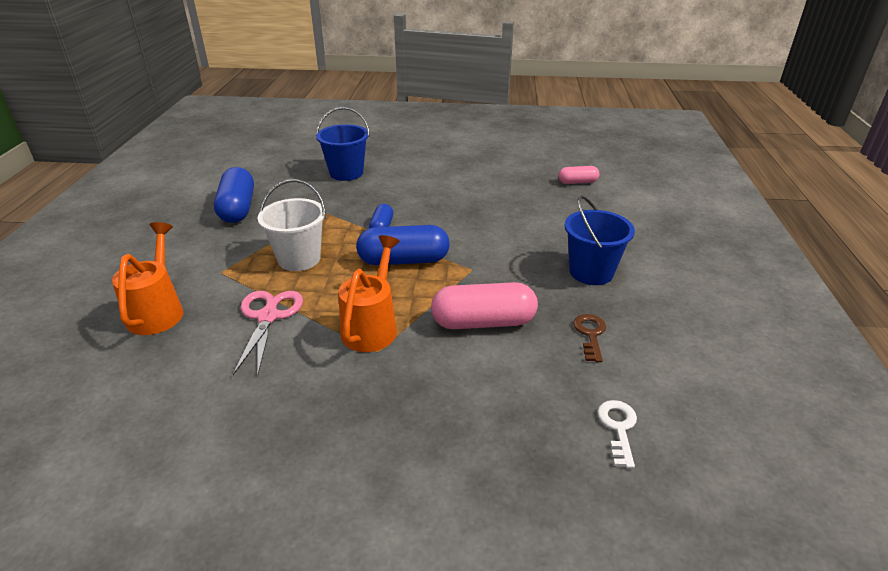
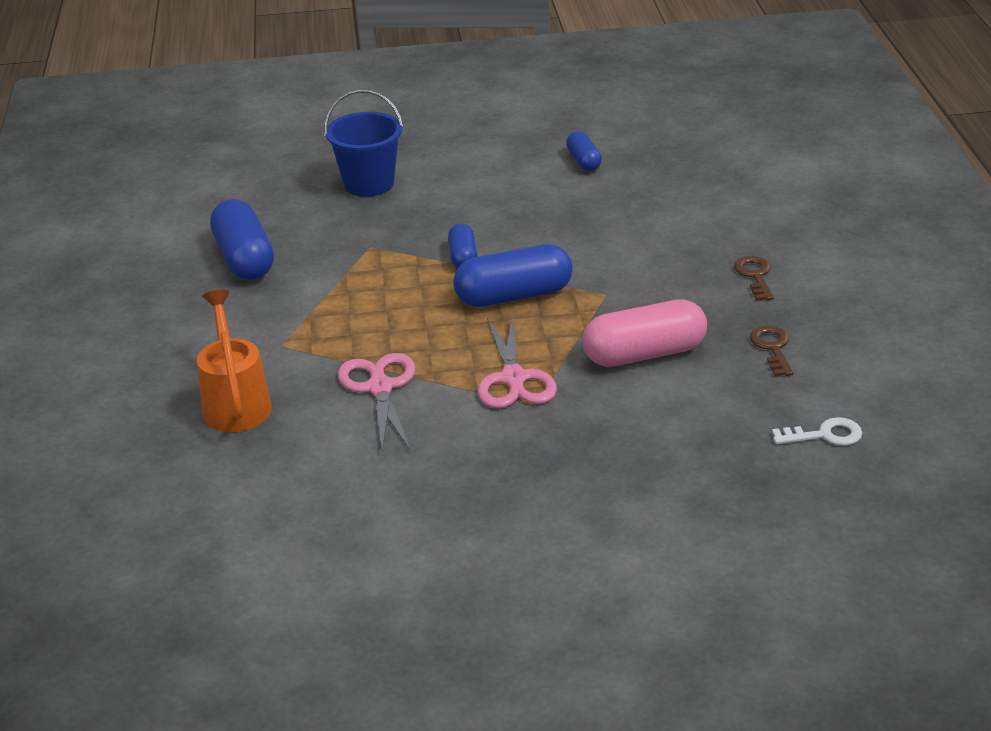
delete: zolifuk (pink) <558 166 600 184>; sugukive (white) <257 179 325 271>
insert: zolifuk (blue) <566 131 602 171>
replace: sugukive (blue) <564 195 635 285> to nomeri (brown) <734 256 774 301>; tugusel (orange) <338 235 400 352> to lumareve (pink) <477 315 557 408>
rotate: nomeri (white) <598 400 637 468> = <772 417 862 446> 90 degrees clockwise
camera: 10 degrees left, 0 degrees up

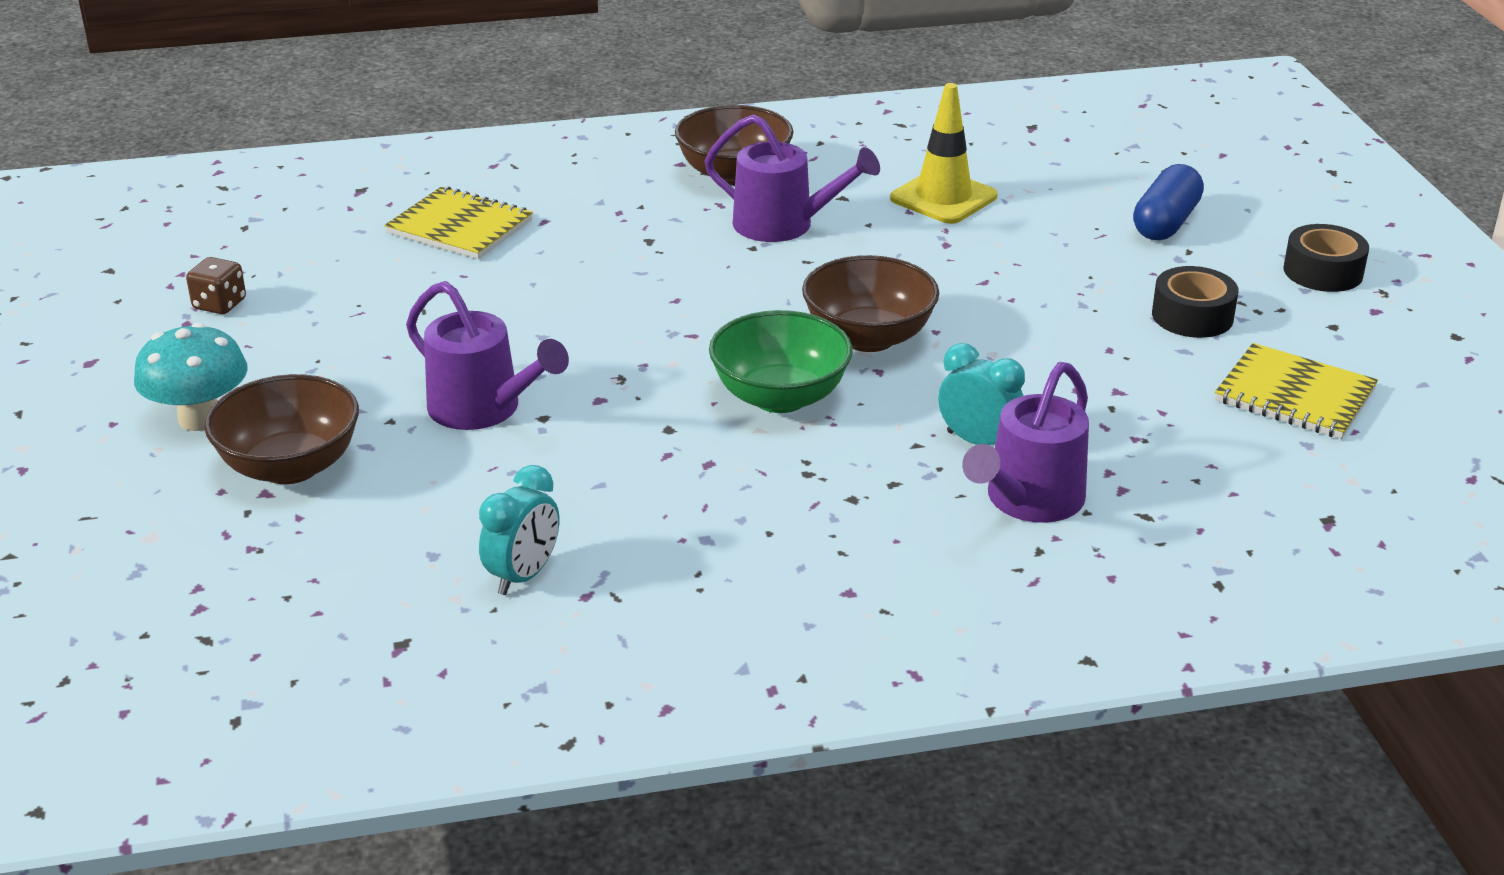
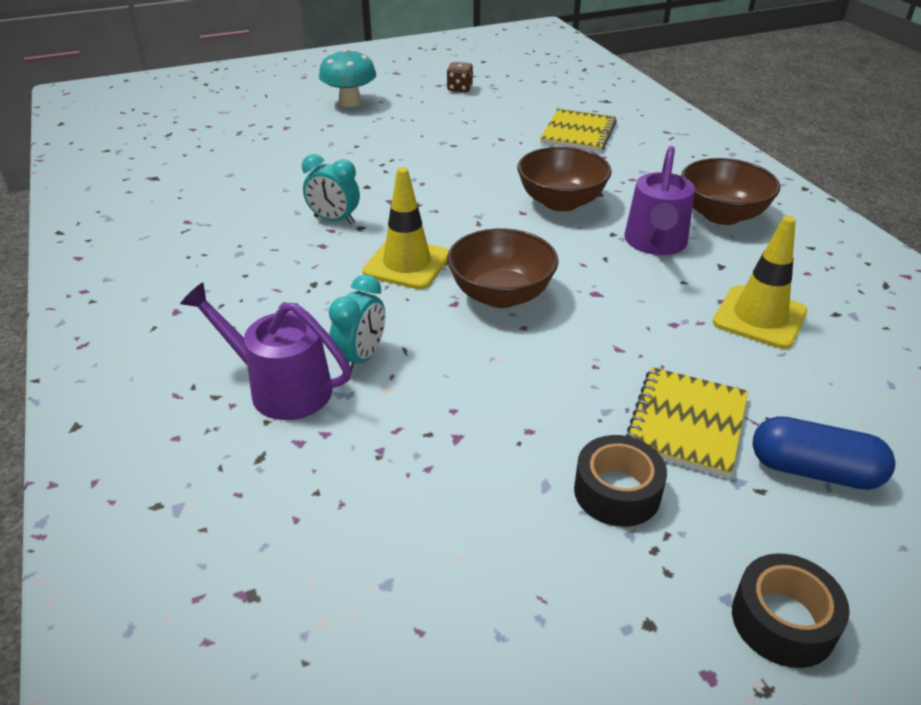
delete: tugusel (purple) <406 281 569 430>
move: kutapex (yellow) <1215 343 1378 439> to <625 367 748 478>; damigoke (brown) <204 374 359 484> to <517 147 612 212>; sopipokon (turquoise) <479 465 559 595> to <302 154 360 224>
replace: damigoke (green) <709 310 853 413> to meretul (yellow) <363 167 449 289>
camera: 80 degrees right, 5 degrees up

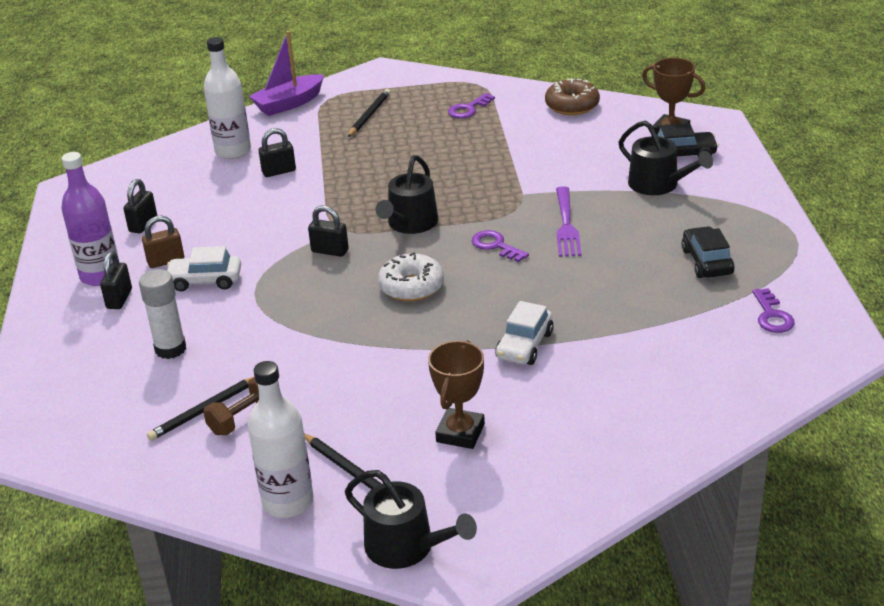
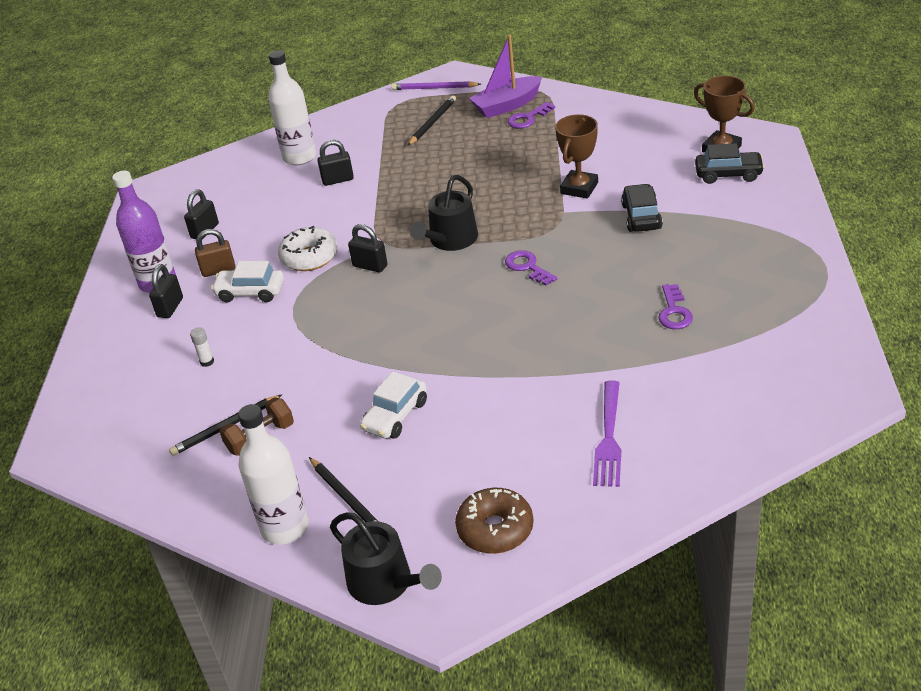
delete: tugusel (black) <618 121 713 195>
insert: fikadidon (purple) <391 81 481 90>
move: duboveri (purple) <249 31 324 116> to <469 35 542 118>; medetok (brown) <545 78 600 115> to <455 488 533 554>; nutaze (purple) <556 186 582 257> to <593 381 621 487>; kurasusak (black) <681 226 735 278> to <621 184 663 232>; medetok (white) <378 252 444 301> to <278 226 338 271>; nomeri (purple) <752 288 795 333> to <658 284 693 329>; kurasusak (white) <495 301 554 365> to <360 371 427 439>; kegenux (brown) <428 340 485 449> to <555 114 598 199>
resize: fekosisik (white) <139 269 186 359> = <190 328 214 367> x0.49
camera: 10 degrees right, 5 degrees up

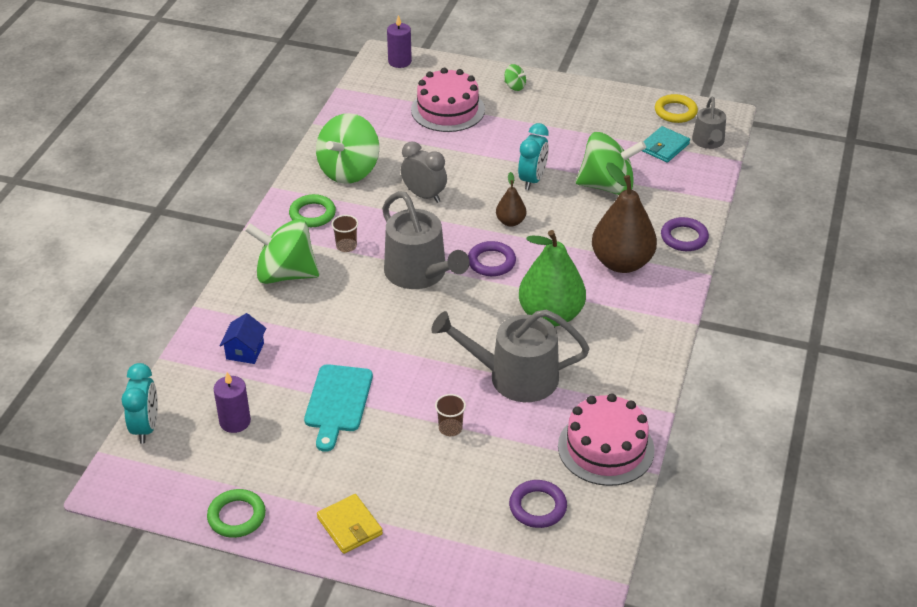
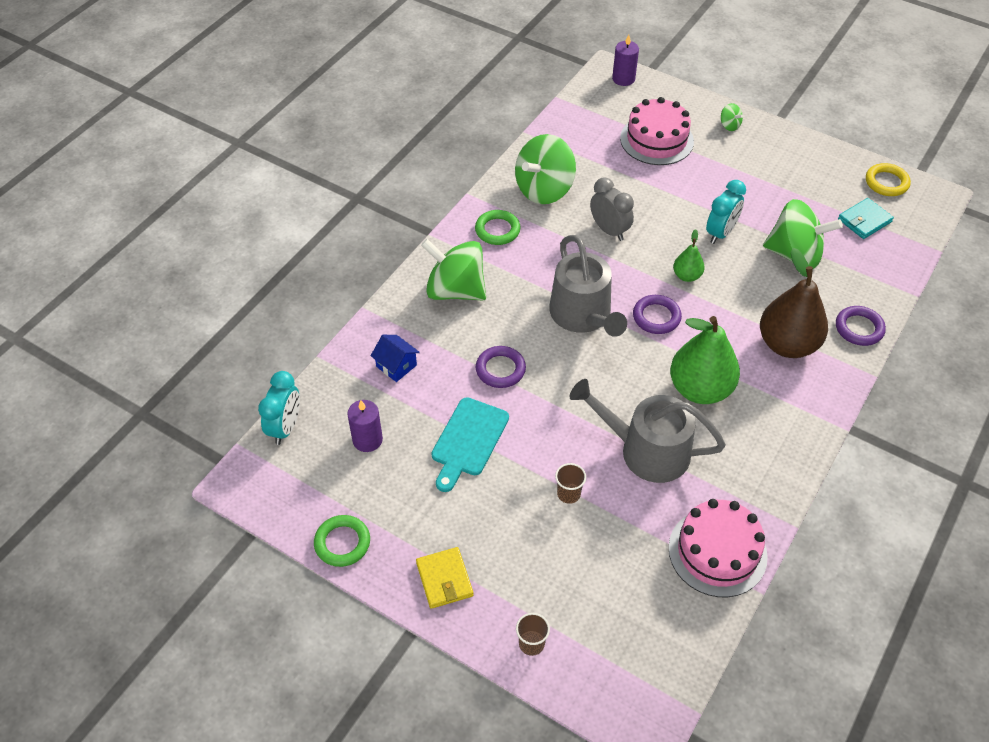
delete: tugusel (grey) <692 97 726 149>
move: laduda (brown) <331 215 358 252> to <516 613 550 656>; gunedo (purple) <509 480 567 528> to <476 346 526 388>
recolor: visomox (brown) <496 172 526 227> to visomox (green) <673 229 705 282>
rotate: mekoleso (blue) <219 313 266 364> = <371 335 420 382> 75 degrees counterclockwise
camera: 15 degrees right, 10 degrees up

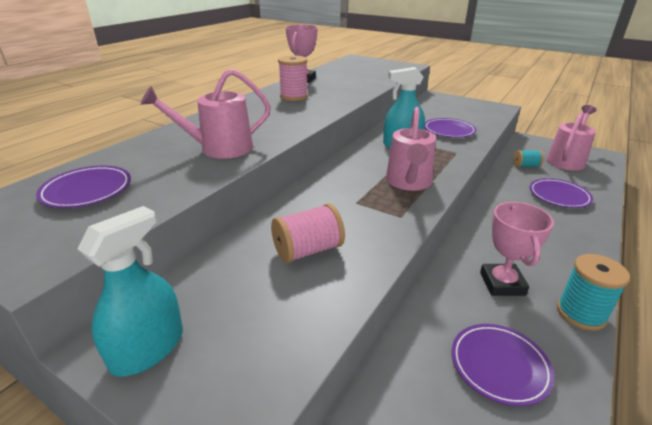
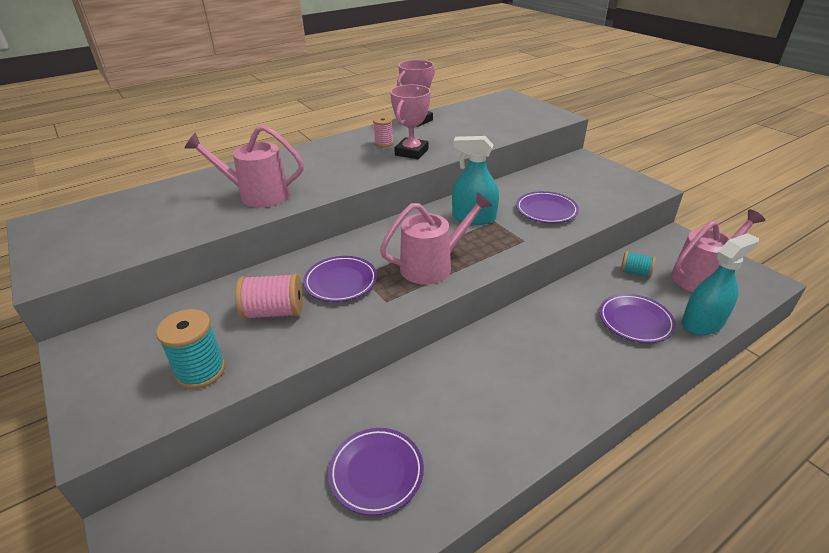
move: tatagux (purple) <36 166 131 208> to <303 256 377 302>; kegenux (pink) <480 202 554 296> to <390 85 431 159>; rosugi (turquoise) <77 206 183 377> to <682 233 759 335>; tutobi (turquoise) <557 254 630 331> to <156 309 225 389>
rotate: tugusel (pink) <386 107 436 191> = <380 192 492 285> 150 degrees counterclockwise
resize: tutobi (pink) <278 55 308 101> = <373 116 393 147> x0.62
camera: 25 degrees right, 5 degrees up

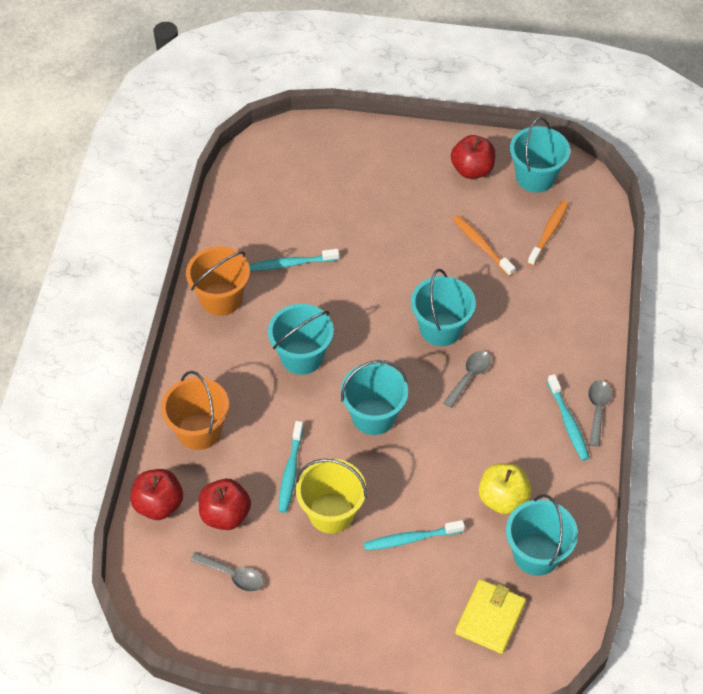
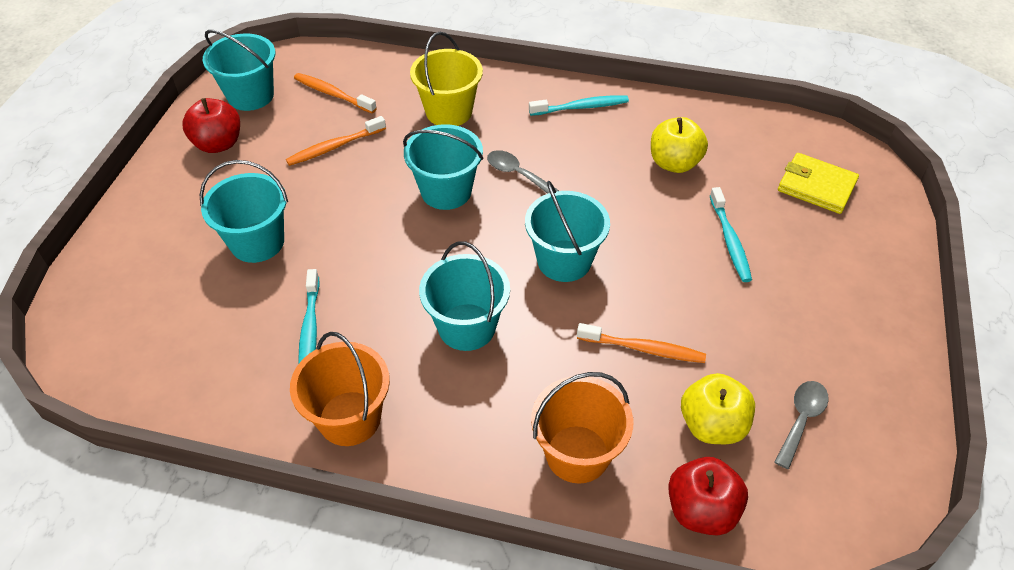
delete: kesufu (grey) <588 380 611 447>
move: sugukive (yellow) <296 458 367 534> to <410 32 483 126>; sugukive (turquoise) <506 494 578 576> to <200 160 288 263>
recolor: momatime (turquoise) <278 421 304 513> to momatime (orange) <577 323 706 363>; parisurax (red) <199 479 251 530> to parisurax (yellow) <681 373 755 444>
camera: 85 degrees left, 5 degrees down

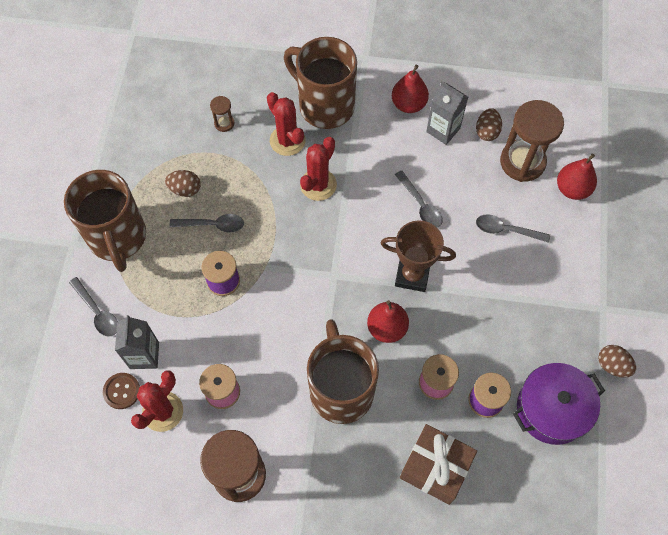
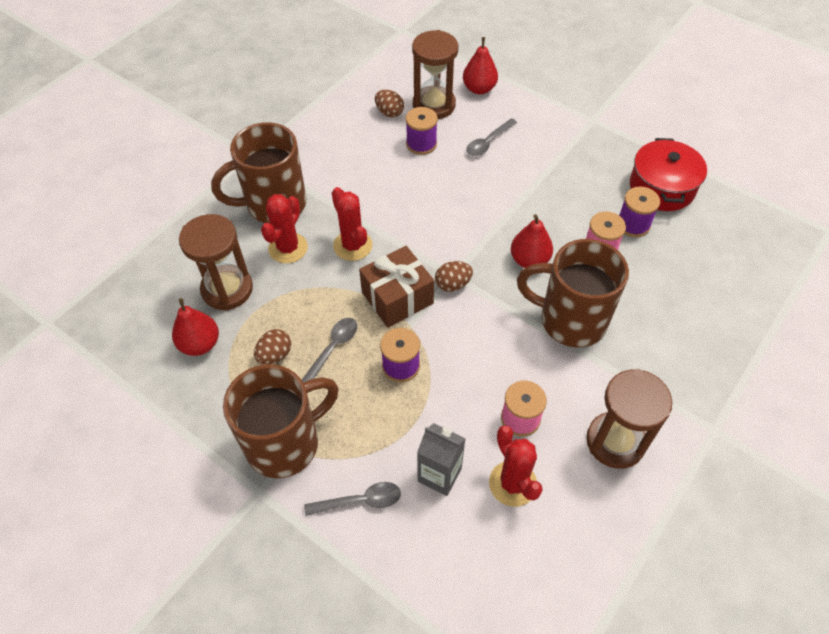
delete: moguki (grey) <426 82 468 145>; kesufu (grey) <395 170 443 228>; kegenux (brown) <380 220 456 292>; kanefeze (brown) <103 373 140 409>
insert: tutobi (purple) <406 107 438 155>
move: visomox (red) <392 65 429 113> to <172 298 219 356>; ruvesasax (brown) <598 345 636 378> to <435 261 473 292>; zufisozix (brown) <400 424 477 505> to <359 246 434 328>
recolor: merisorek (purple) <513 363 605 445> to merisorek (red) <630 138 707 211>
rotate: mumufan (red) <267 92 306 156> = <261 194 308 263> 60 degrees counterclockwise; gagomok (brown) <64 170 146 272> = <223 364 339 478> 45 degrees counterclockwise
resize: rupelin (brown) <210 96 234 132> = <179 214 253 311> x2.21
camera: 60 degrees left, 10 degrees down

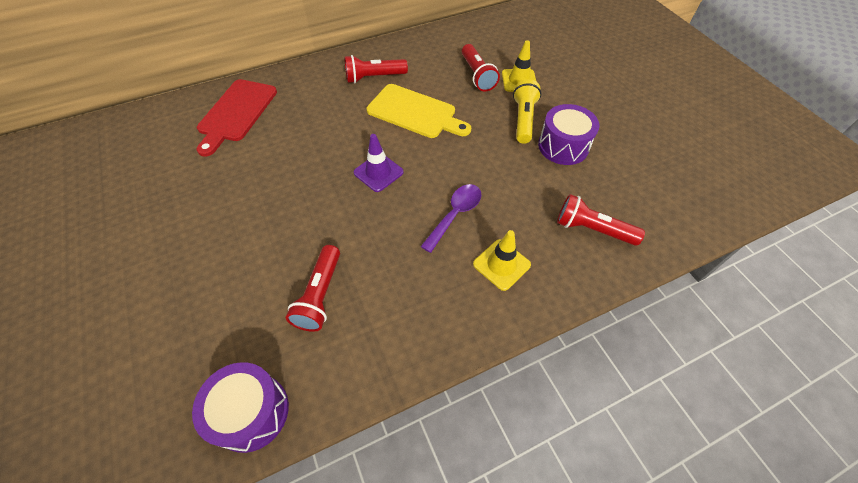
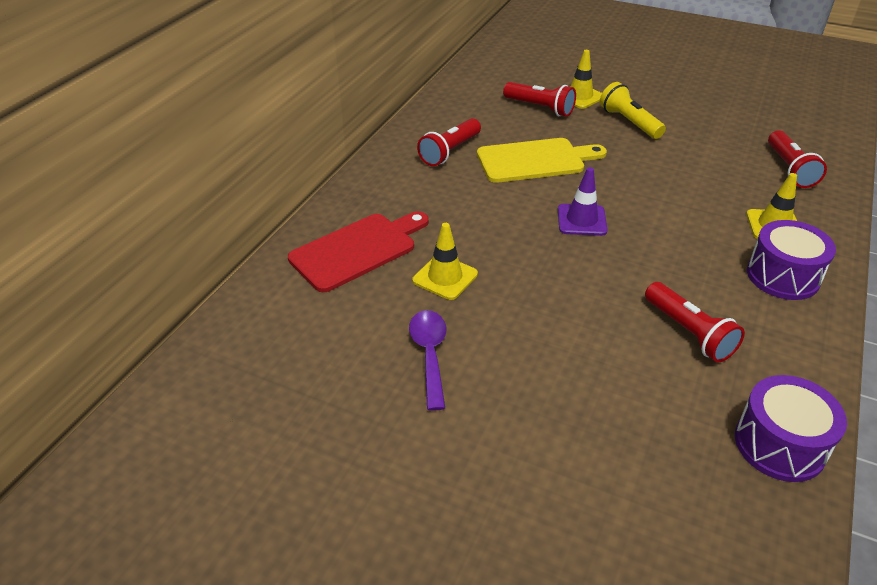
insert: meretul (yellow) <412 223 478 300>
move: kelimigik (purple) <538 104 599 165> to <747 220 836 300>; kesufu (purple) <420 184 481 253> to <409 310 446 411>
rotate: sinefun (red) <197 79 277 157> = <288 211 429 292> 105 degrees counterclockwise; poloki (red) <557 194 645 245> = <768 131 827 188> 75 degrees counterclockwise
camera: 40 degrees left, 15 degrees down

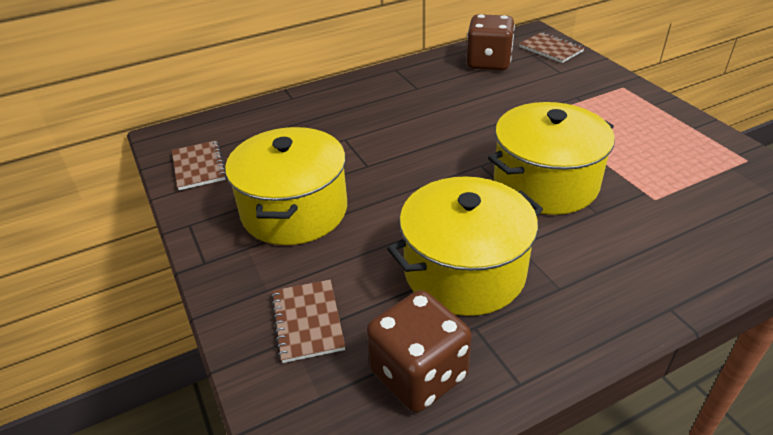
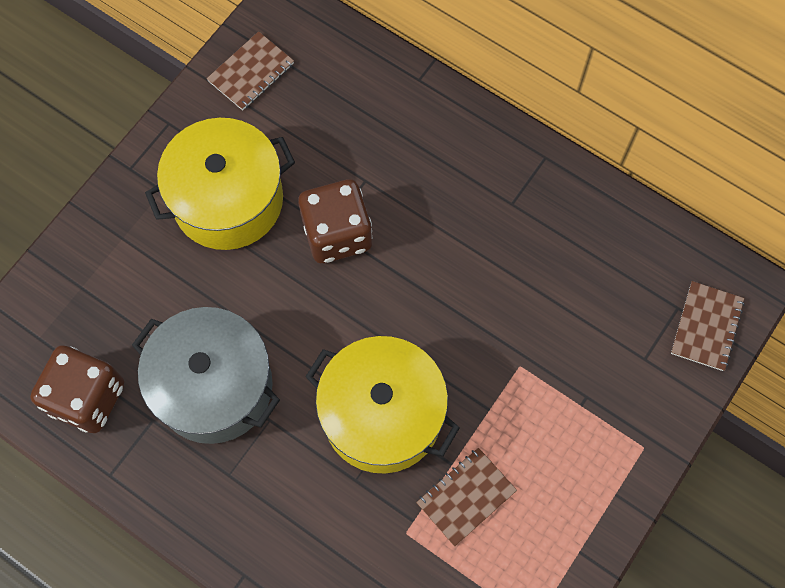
move: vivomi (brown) <466 14 515 70> to <298 179 373 264>; kutapex (brown) <271 279 345 363> to <416 448 517 547>
recolor: merisorek (yellow) <387 176 543 316> to merisorek (grey) <132 307 280 444>
camera: 60 degrees right, 30 degrees up

